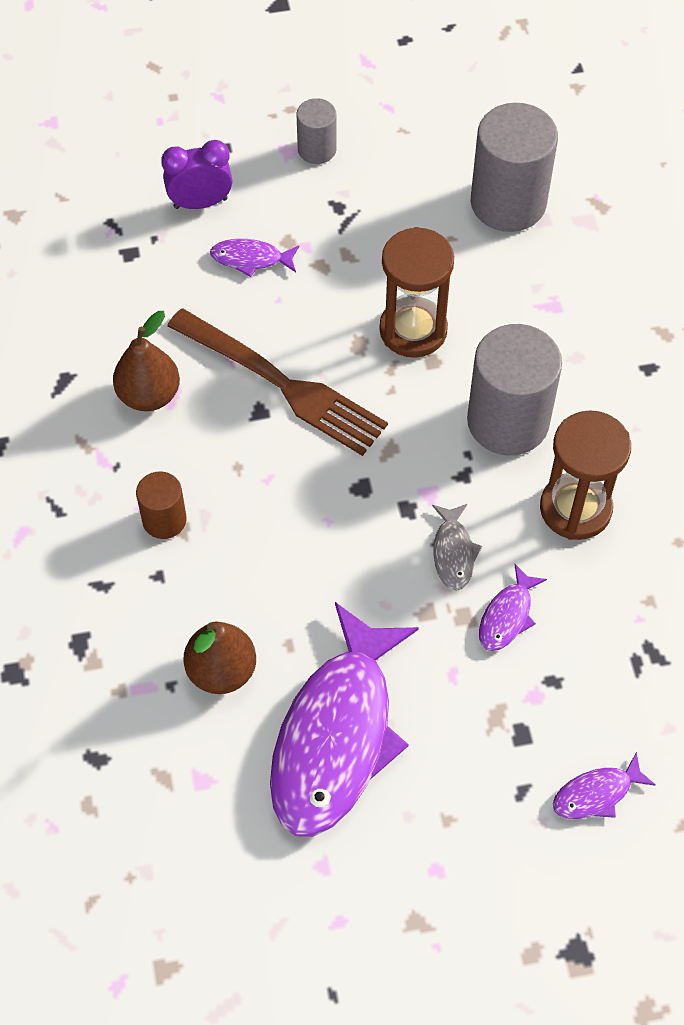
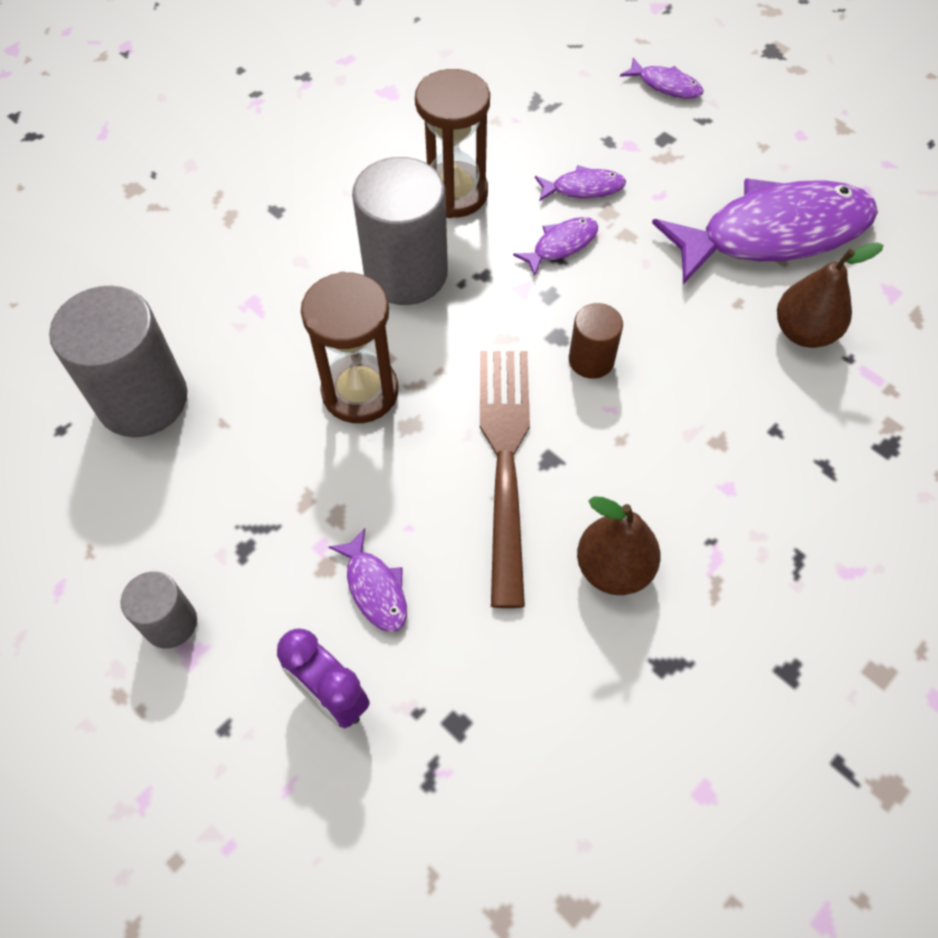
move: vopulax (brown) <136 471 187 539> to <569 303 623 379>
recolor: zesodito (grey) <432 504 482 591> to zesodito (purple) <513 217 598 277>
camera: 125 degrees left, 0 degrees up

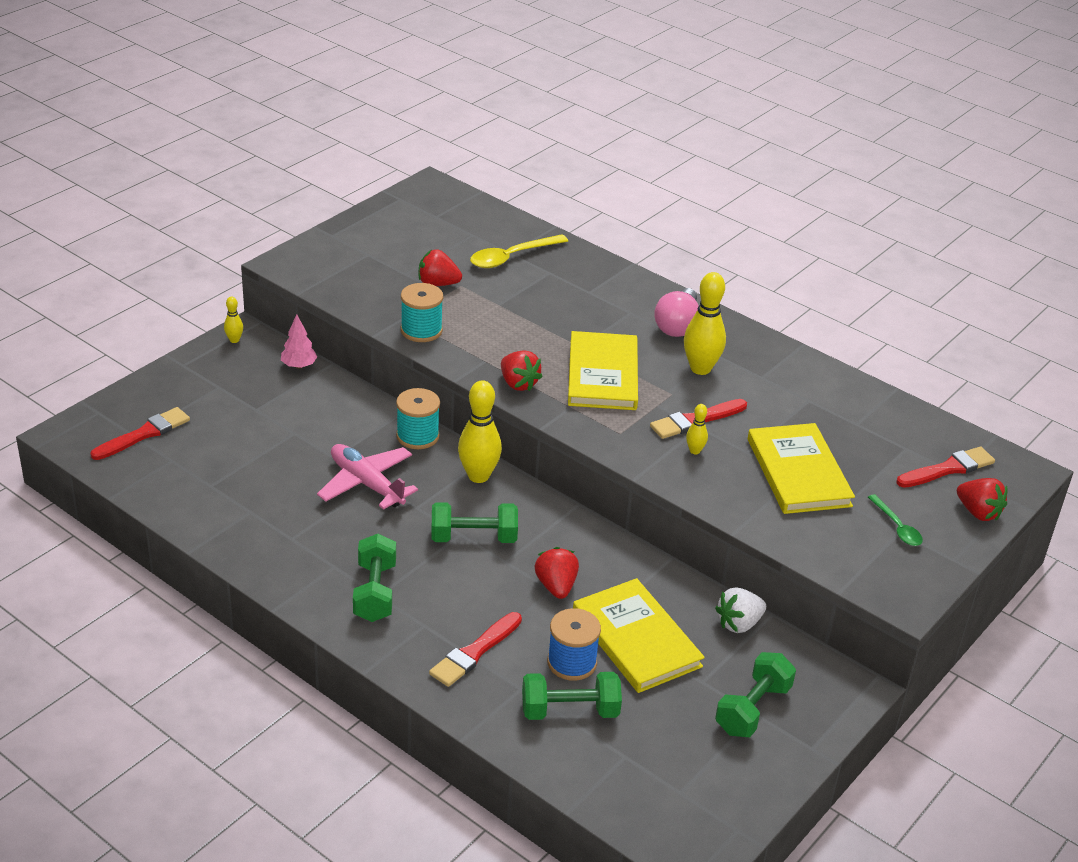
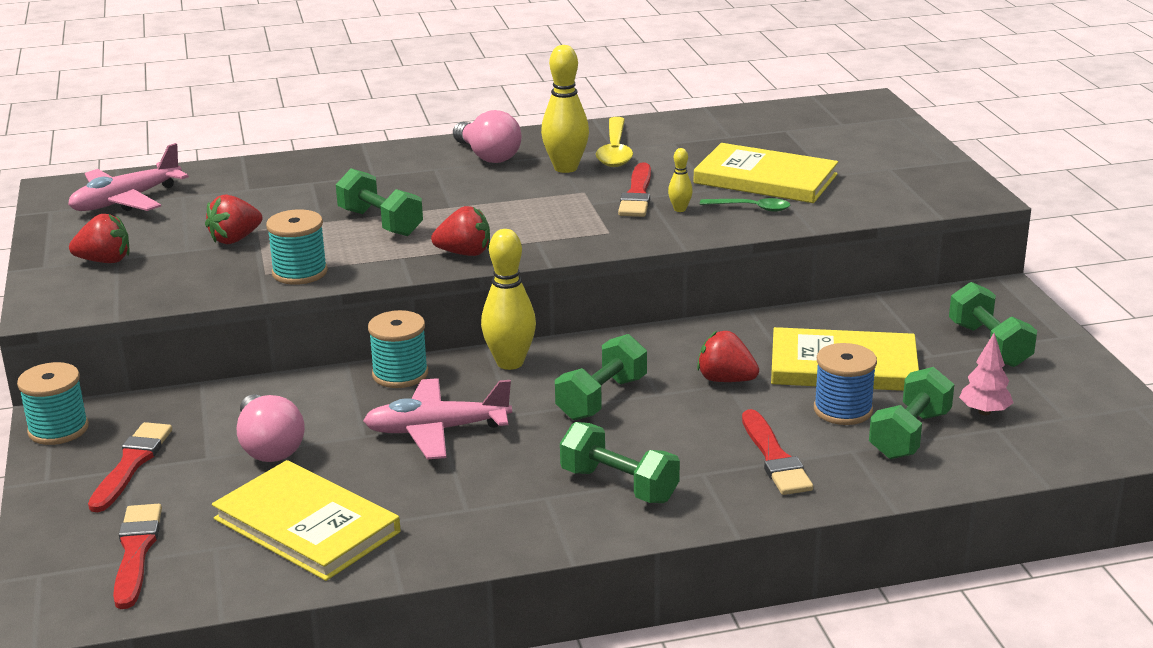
delete: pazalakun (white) <715 587 766 633>
insert: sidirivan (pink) <68 143 189 211>; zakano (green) <336 168 423 236>; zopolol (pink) <237 395 305 462>
move: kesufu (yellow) <470 234 568 268> to <596 117 633 167>; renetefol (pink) <281 314 317 369> to <959 333 1013 415>; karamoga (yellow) <568 331 638 410> to <212 460 400 581>; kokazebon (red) <896 446 995 488> to <88 422 172 512>; pazalakun (red) <957 478 1008 521> to <69 214 129 263>; kesufu (green) <868 494 923 546> to <700 198 790 212>
replace: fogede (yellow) <224 297 243 343> to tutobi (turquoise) <17 362 89 445>
camera: 50 degrees left, 10 degrees down

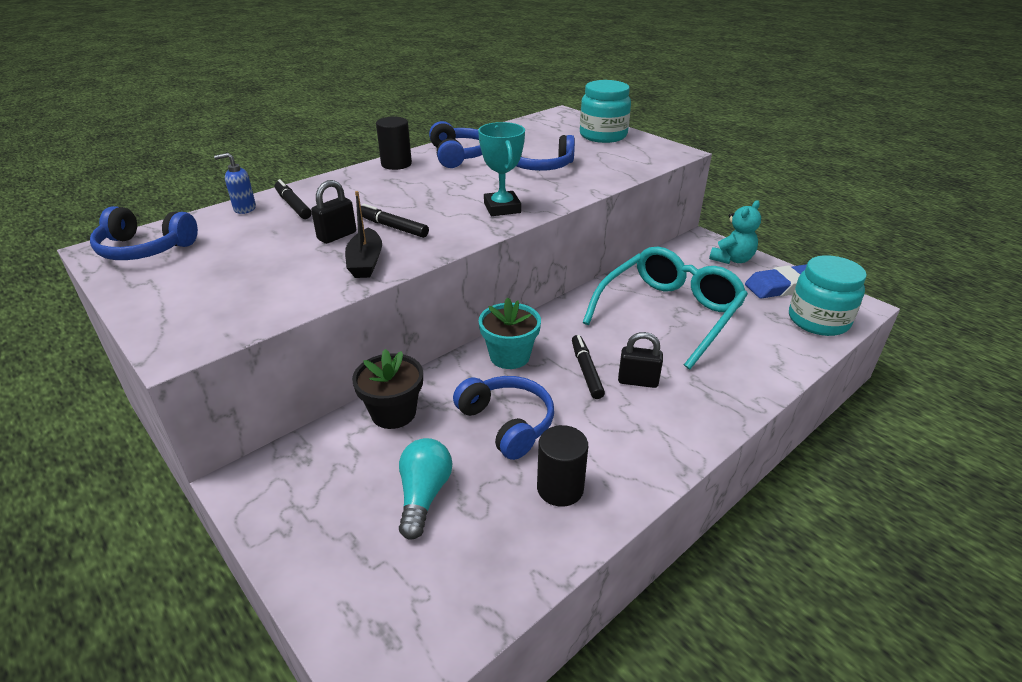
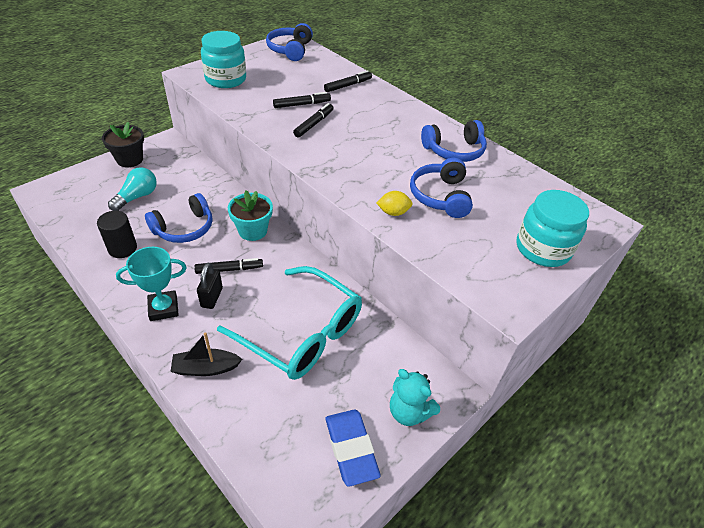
delete: vopulax (black) <376 117 412 170>; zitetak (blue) <214 153 256 214>
insert: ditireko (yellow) <377 191 413 216>
move: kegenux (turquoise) <478 122 525 216> to <116 247 187 321>; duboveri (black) <345 191 382 278> to <170 332 242 376>; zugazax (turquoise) <789 255 867 336> to <201 31 246 88>; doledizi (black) <352 349 423 429> to <102 122 144 167>
replace: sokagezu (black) <311 180 356 244> to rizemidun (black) <273 92 331 108>
rotate: zopolol (turquoise) <399 438 452 540> = <108 167 157 211> 60 degrees counterclockwise
camera: 85 degrees right, 10 degrees up

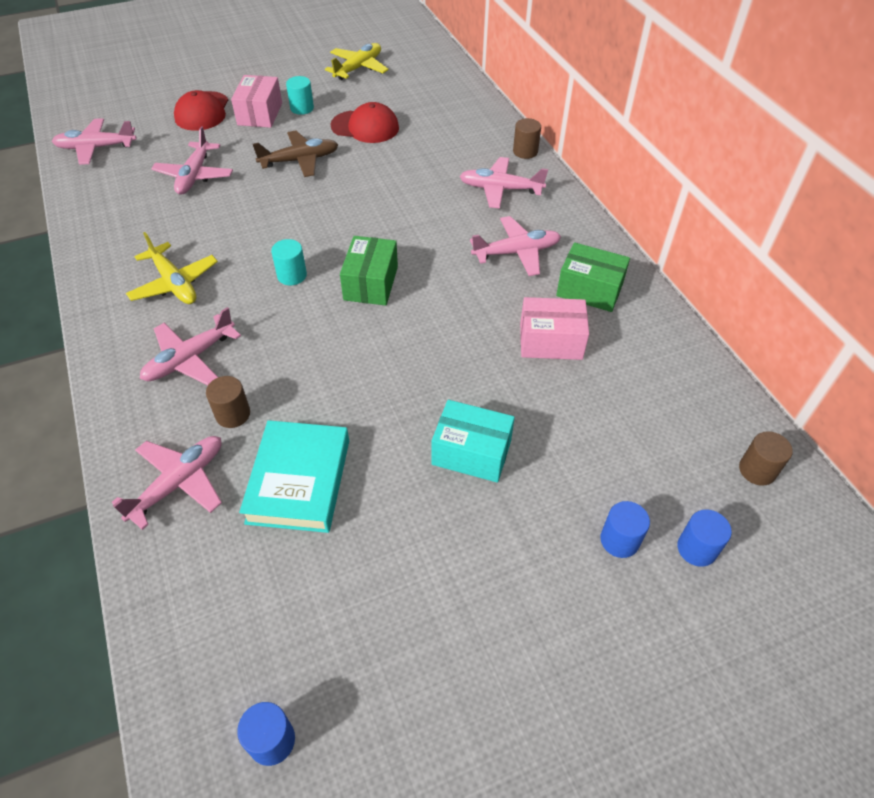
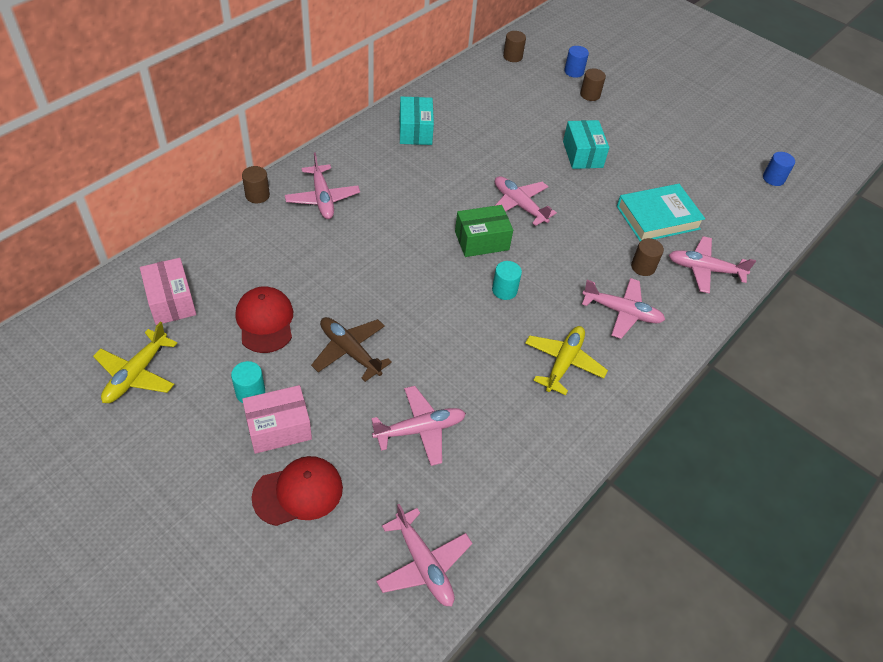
move: sidirivan (pink) <470 216 561 276> to <495 176 557 226>; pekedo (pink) <520 297 589 360> to <140 258 196 325>
recolor: pekedo (green) <556 242 630 312> to pekedo (turquoise) <400 96 434 145>; vopulax (blue) <600 501 650 558> to vopulax (brown) <580 69 606 101>
rotate: sidirivan (yellow) <325 43 389 80> = <93 321 177 403> 75 degrees counterclockwise
camera: 120 degrees left, 0 degrees up

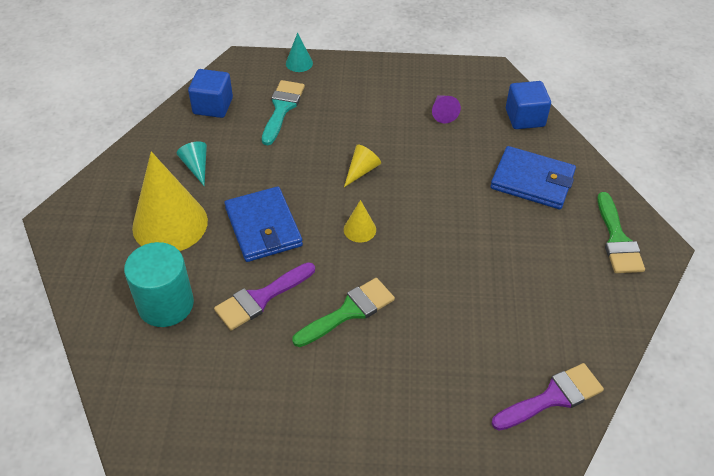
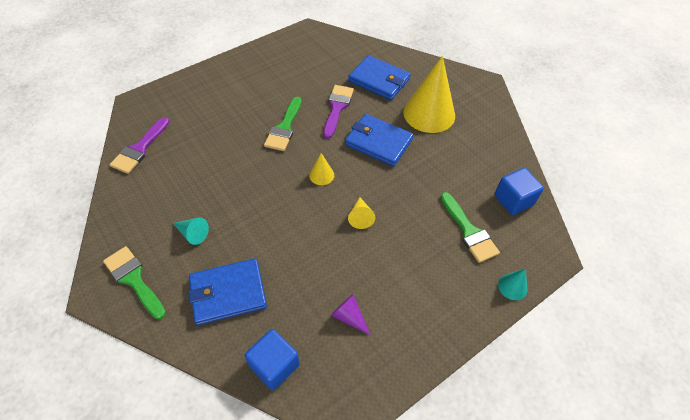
move: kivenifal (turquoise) <177 142 207 186> to <173 217 209 245>
replace: vopulax (turquoise) <124 242 194 327> to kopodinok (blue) <348 55 411 100>
recolor: kokazebon (turquoise) <262 80 305 145> to kokazebon (green) <440 192 500 263>
camera: 140 degrees right, 5 degrees up

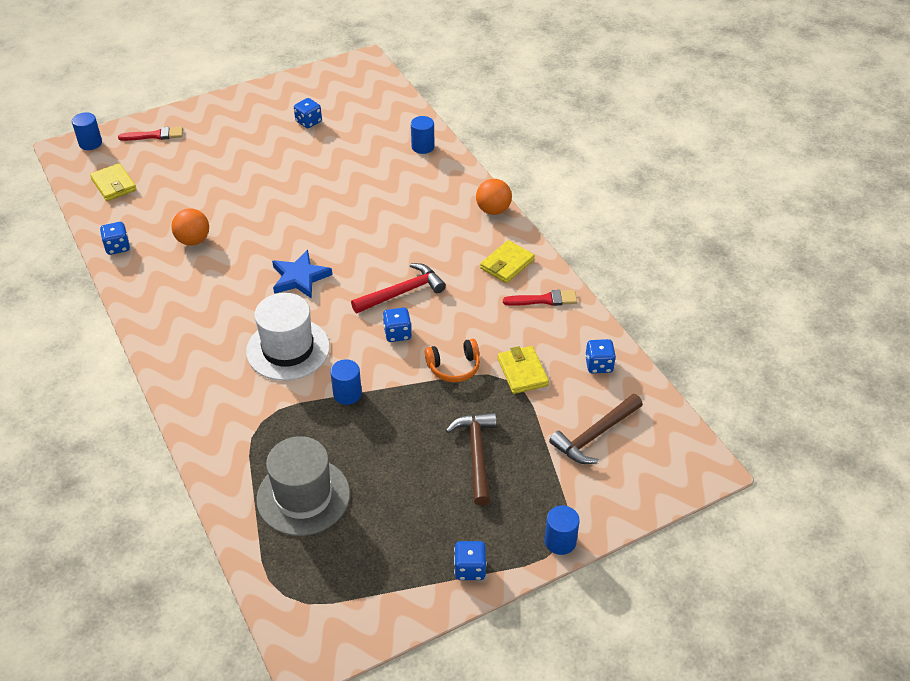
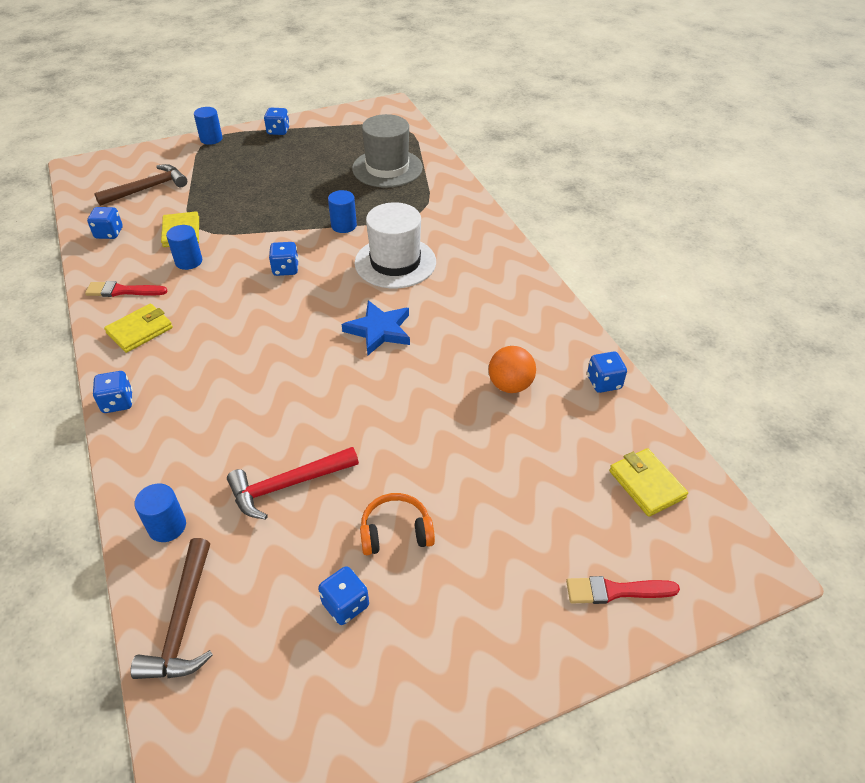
move: vopulax (blue) <72 112 102 150> to <166 225 202 270>; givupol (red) <351 263 446 313> to <227 447 359 520>; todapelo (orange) <425 339 480 382> to <360 493 435 555>; givupol (brown) <446 413 497 506> to <131 538 213 679>
replace: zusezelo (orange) <476 179 512 215> to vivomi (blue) <93 371 133 413>
camera: 175 degrees left, 0 degrees up

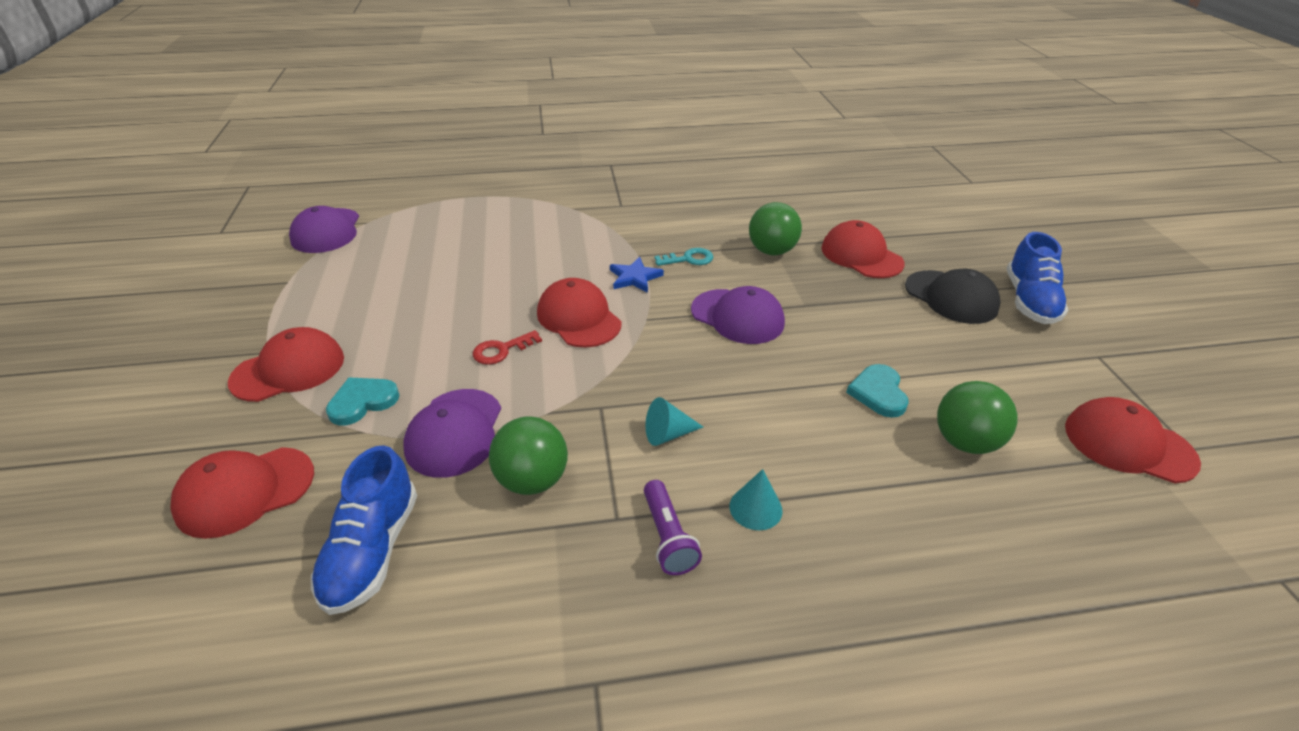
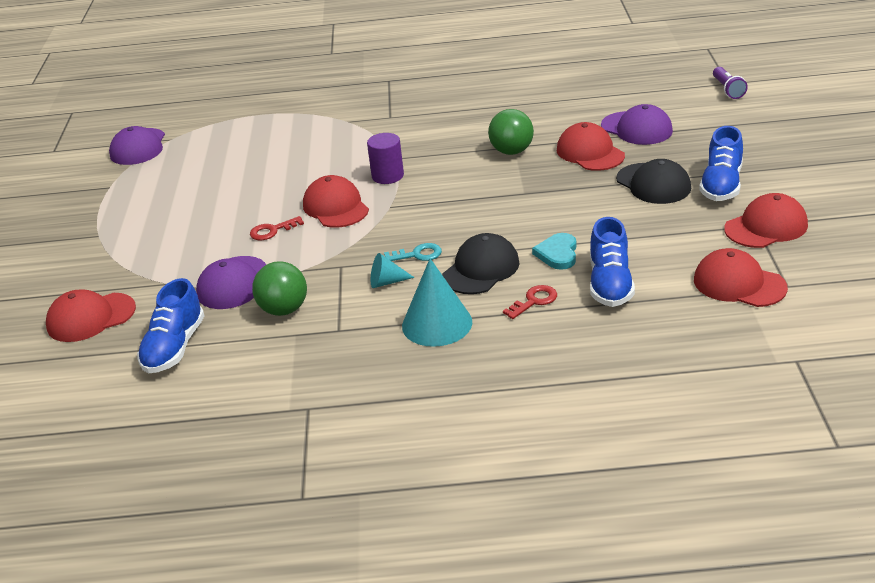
delete: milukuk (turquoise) <326 377 399 426>
insert: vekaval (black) <442 233 519 294>; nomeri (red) <503 285 557 319>
move: nomeri (turquoise) <654 248 713 266> to <384 243 442 261>; vekaval (purple) <691 286 785 344> to <601 104 673 145>; vekaval (red) <228 327 344 402> to <724 193 808 248>; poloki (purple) <644 480 702 575> to <713 67 748 99>
replace: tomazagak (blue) <610 257 664 293> to vopulax (purple) <367 133 404 184>; zusezelo (green) <937 381 1018 454> to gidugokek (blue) <590 217 635 307>
resize: kivenifal (turquoise) <730 469 783 530> = <402 258 472 347> x1.87
camera: 10 degrees right, 5 degrees down

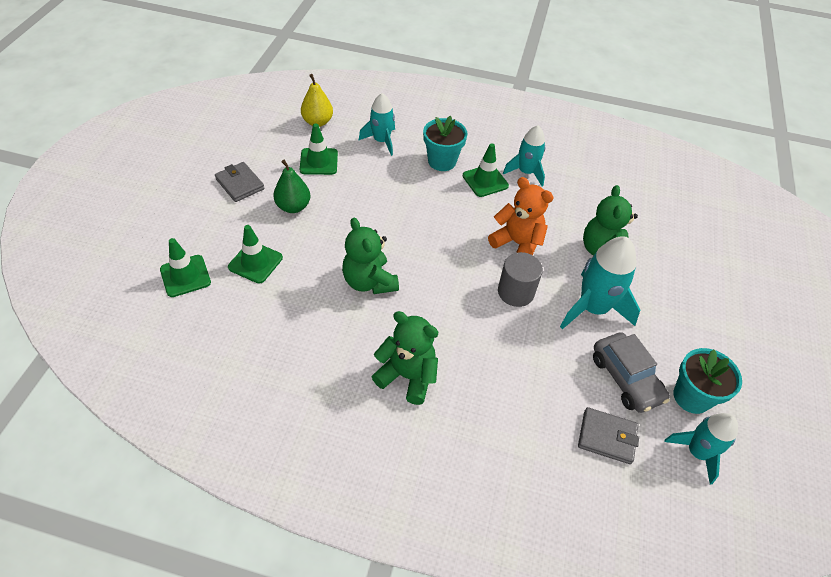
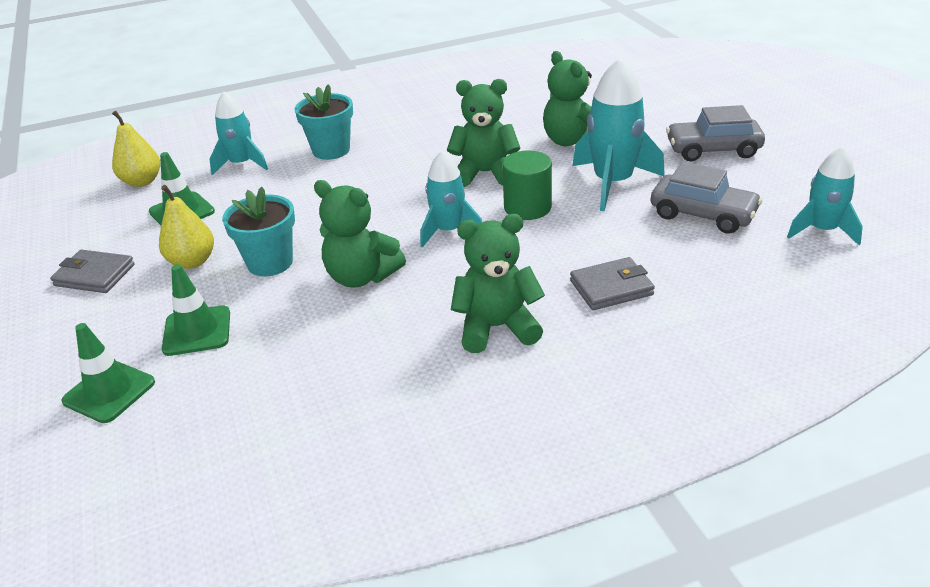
delete: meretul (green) <463 143 509 197>
insert: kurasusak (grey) <666 105 765 161>
move: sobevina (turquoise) <503 125 545 187> to <420 151 482 248>; doledizi (turquoise) <673 348 742 414> to <222 187 295 276>; kopodinok (grey) <578 407 639 464> to <570 257 655 310>
recolor: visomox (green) <273 160 310 213> to visomox (yellow) <159 185 214 269>; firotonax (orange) <488 177 554 255> to firotonax (green) <447 79 520 187>; vopulax (grey) <498 252 543 307> to vopulax (green) <502 150 552 220>
camera: 30 degrees left, 15 degrees down

